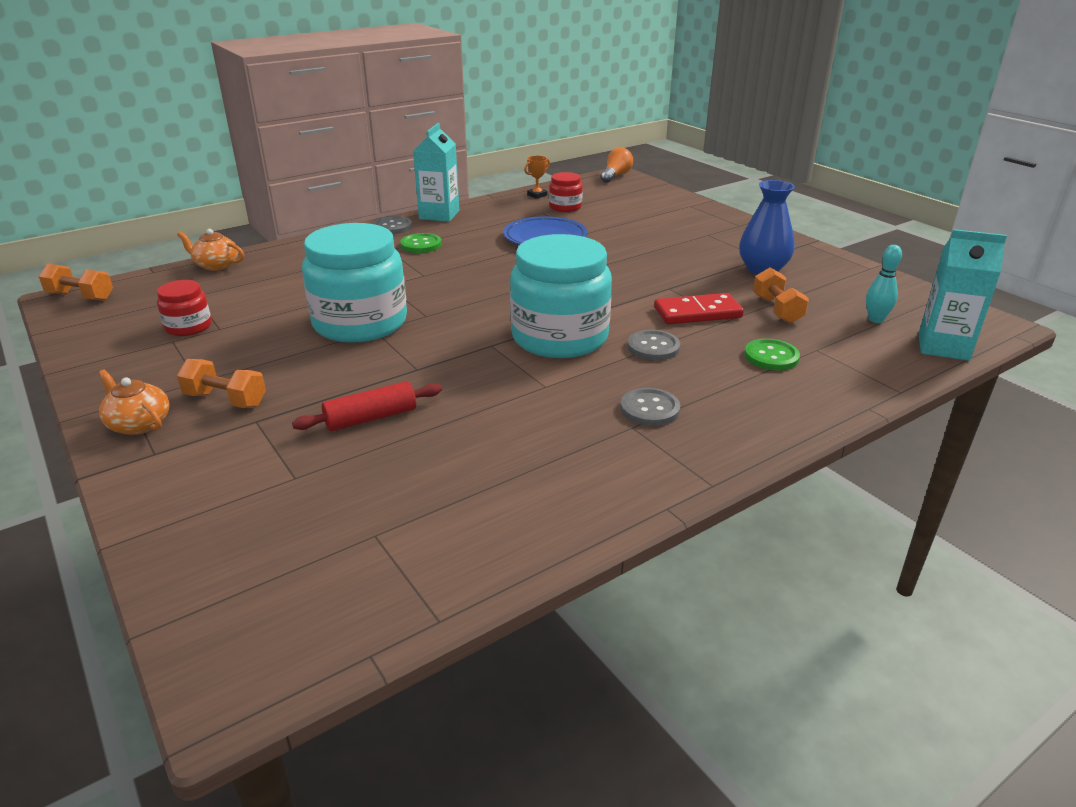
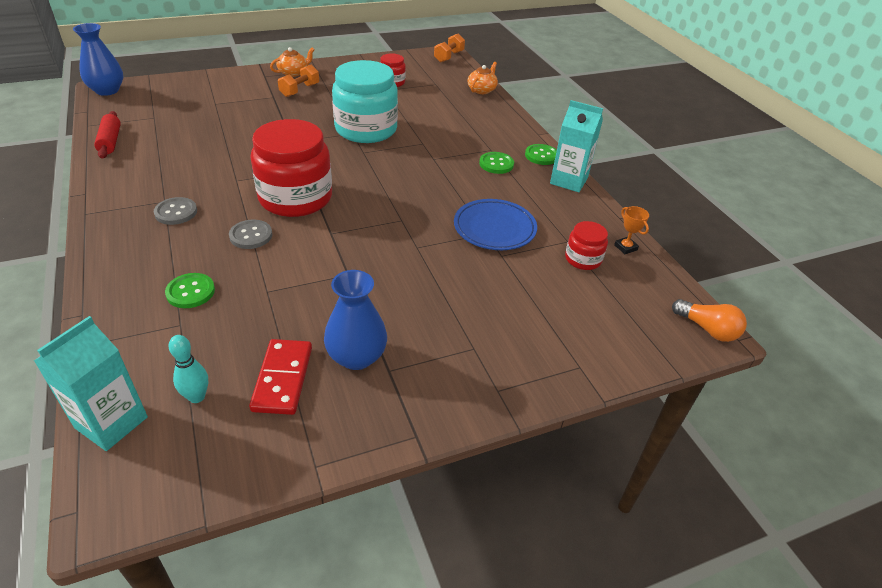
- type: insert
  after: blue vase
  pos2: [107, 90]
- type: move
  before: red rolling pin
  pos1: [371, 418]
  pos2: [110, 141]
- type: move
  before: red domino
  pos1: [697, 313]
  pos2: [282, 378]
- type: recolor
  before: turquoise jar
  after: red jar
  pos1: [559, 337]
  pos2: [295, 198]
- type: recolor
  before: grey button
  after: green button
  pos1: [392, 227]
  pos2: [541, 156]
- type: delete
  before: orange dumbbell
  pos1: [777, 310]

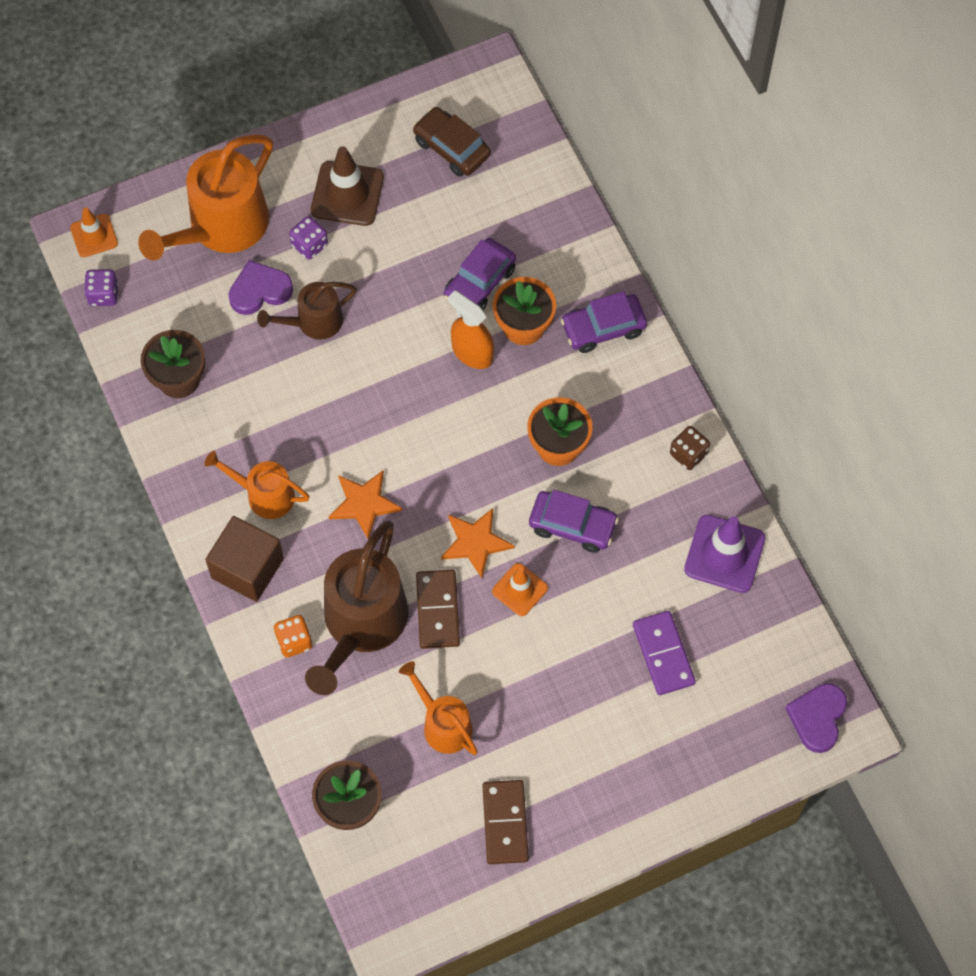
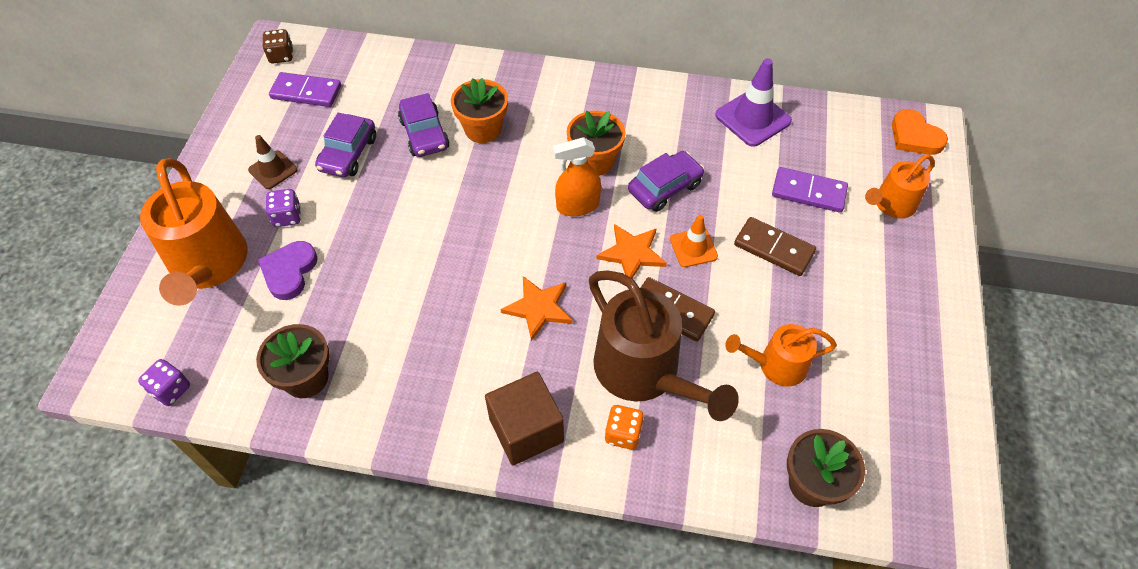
- type: resize
  before: brown traffic cone
  pos1: [347, 194]
  pos2: [273, 170]
  scale: 0.62
- type: move
  before: brown dice
  pos1: [688, 454]
  pos2: [281, 56]
- type: replace
  before: brown car
  after: purple domino
  pos1: [451, 148]
  pos2: [306, 92]
- type: move
  before: purple car
  pos1: [603, 328]
  pos2: [348, 154]
- type: move
  before: orange spray bottle
  pos1: [472, 352]
  pos2: [577, 206]
- type: move
  before: brown domino
  pos1: [505, 823]
  pos2: [774, 248]
- type: move
  before: orange watering can
  pos1: [264, 495]
  pos2: [891, 204]
- type: recolor
  before: purple heart
  after: orange heart
  pos1: [817, 718]
  pos2: [914, 136]
- type: delete
  before: orange traffic cone
  pos1: [94, 235]
- type: delete
  before: brown watering can
  pos1: [314, 322]

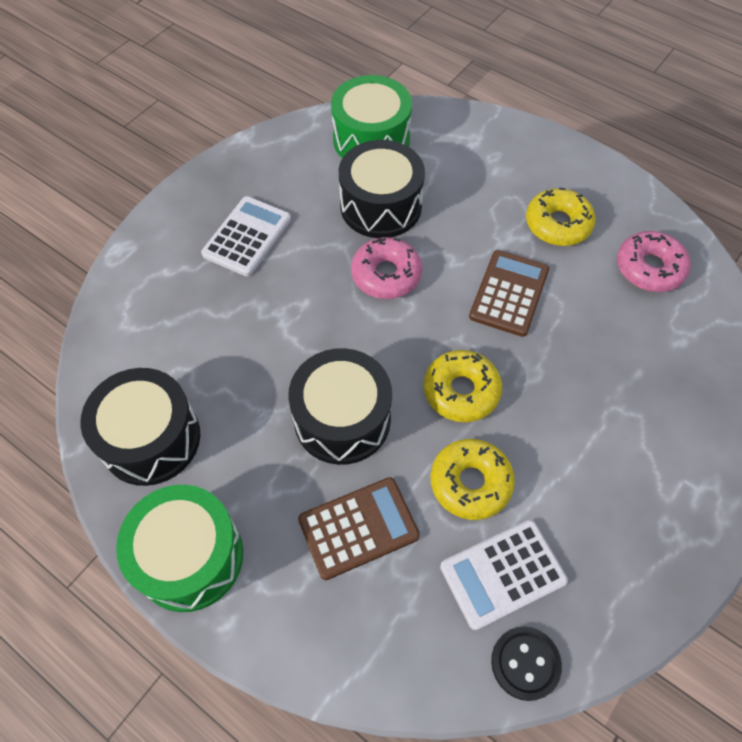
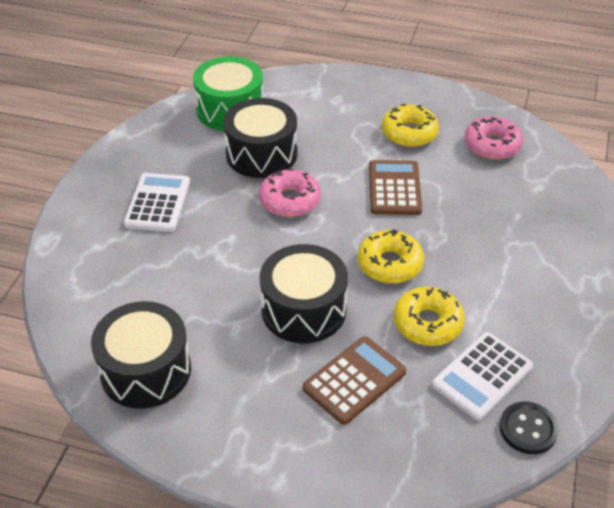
- type: delete
  before: green drum
  pos1: [190, 557]

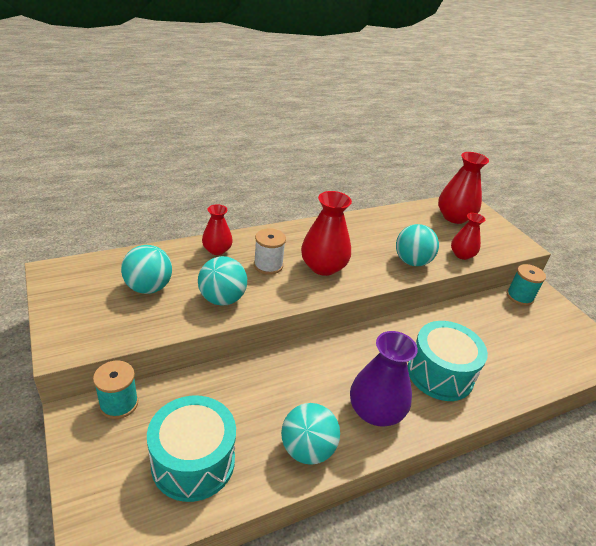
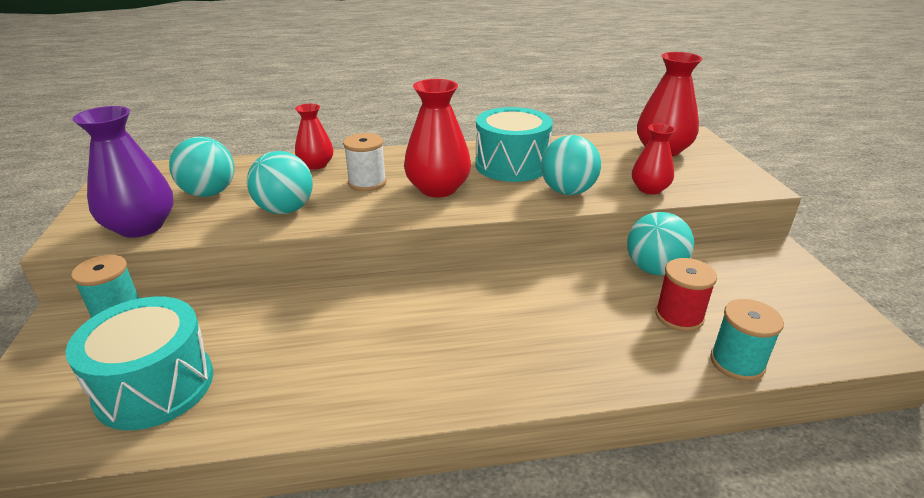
- type: move
  before: purple vase
  pos1: [375, 411]
  pos2: [141, 226]
- type: move
  before: turquoise drum
  pos1: [440, 374]
  pos2: [511, 165]
- type: move
  before: turquoise ball
  pos1: [307, 449]
  pos2: [654, 269]
- type: insert
  after: red spool
  pos2: [679, 316]
- type: move
  before: turquoise spool
  pos1: [519, 297]
  pos2: [737, 362]

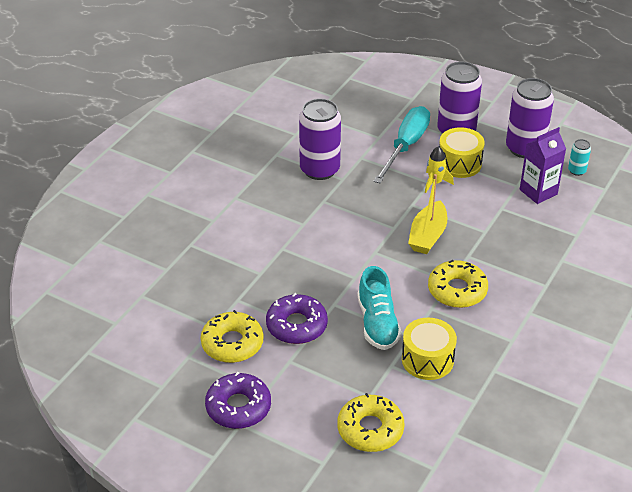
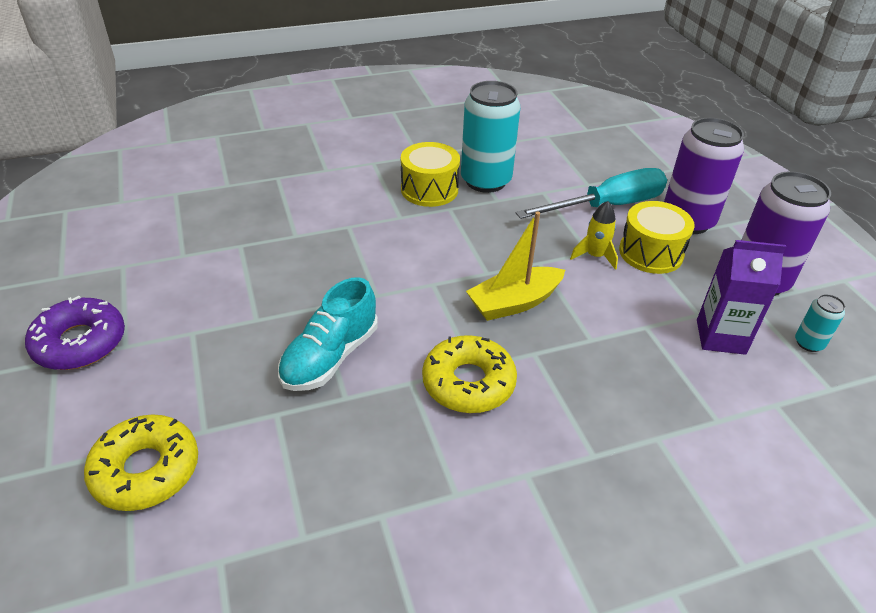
- type: move
  before: yellow drum
  pos1: [427, 359]
  pos2: [429, 189]
- type: recolor
  before: purple can
  after: turquoise can
  pos1: [319, 169]
  pos2: [485, 181]
- type: delete
  before: yellow donut
  pos1: [232, 343]
- type: delete
  before: purple donut
  pos1: [296, 325]

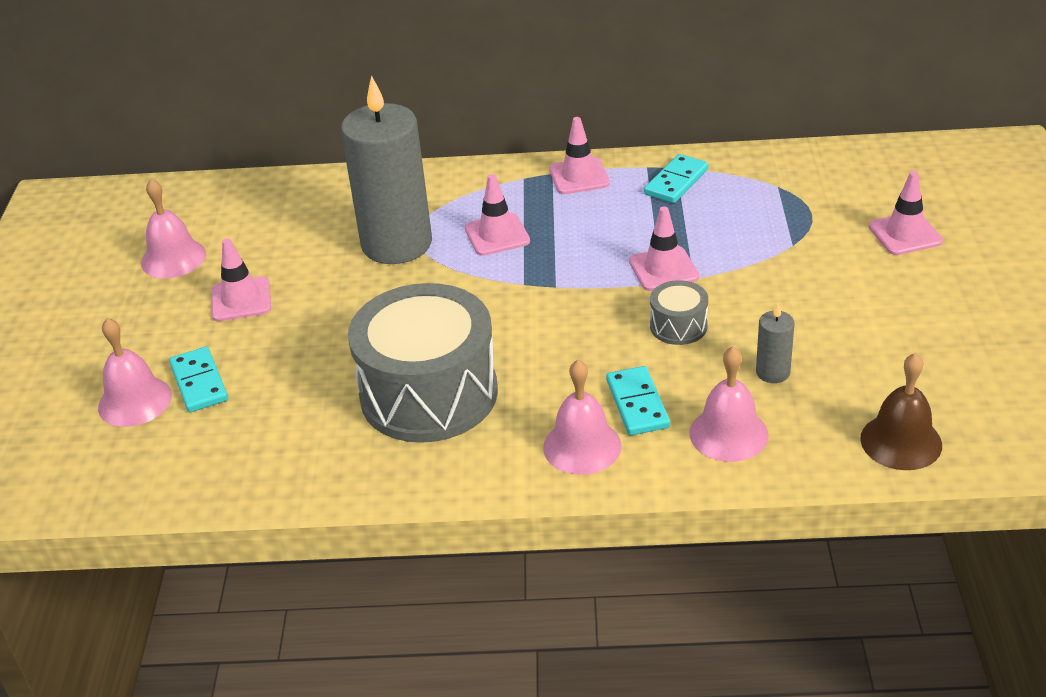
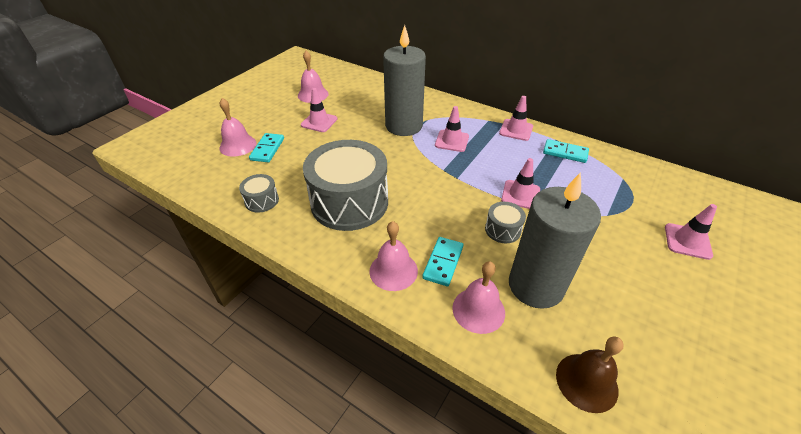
- type: insert
  after: grey drum
  pos2: [261, 200]
- type: resize
  before: grey candle
  pos1: [772, 372]
  pos2: [535, 286]
  scale: 2.43
- type: rotate
  before: turquoise domino
  pos1: [676, 182]
  pos2: [565, 153]
  turn: 45

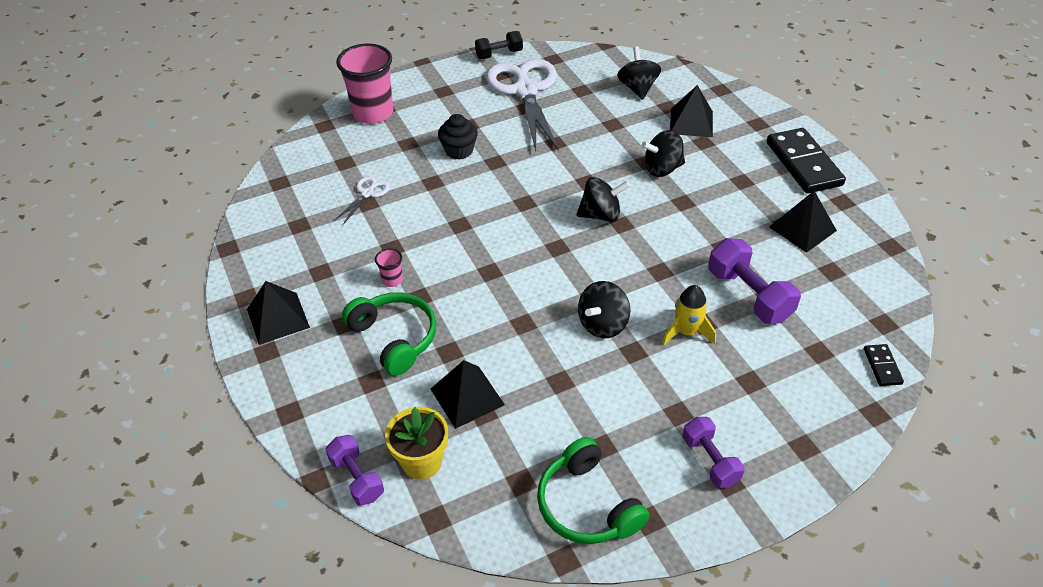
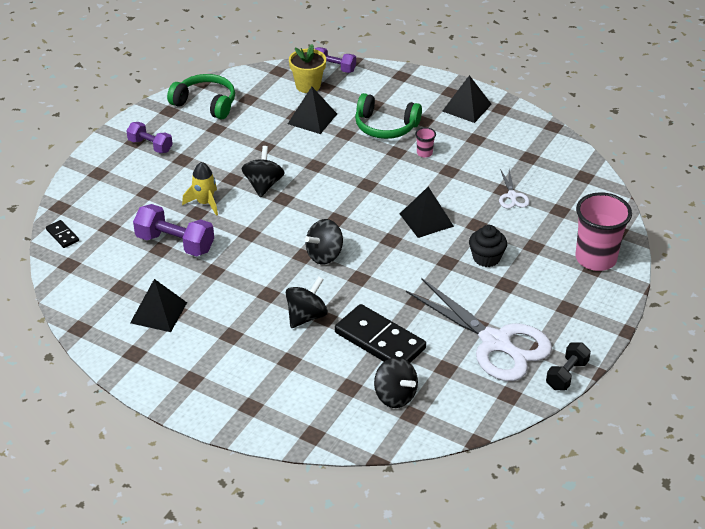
- type: move
  before: black domino
  pos1: [804, 164]
  pos2: [379, 340]
- type: move
  before: black pyramid
  pos1: [691, 122]
  pos2: [426, 219]

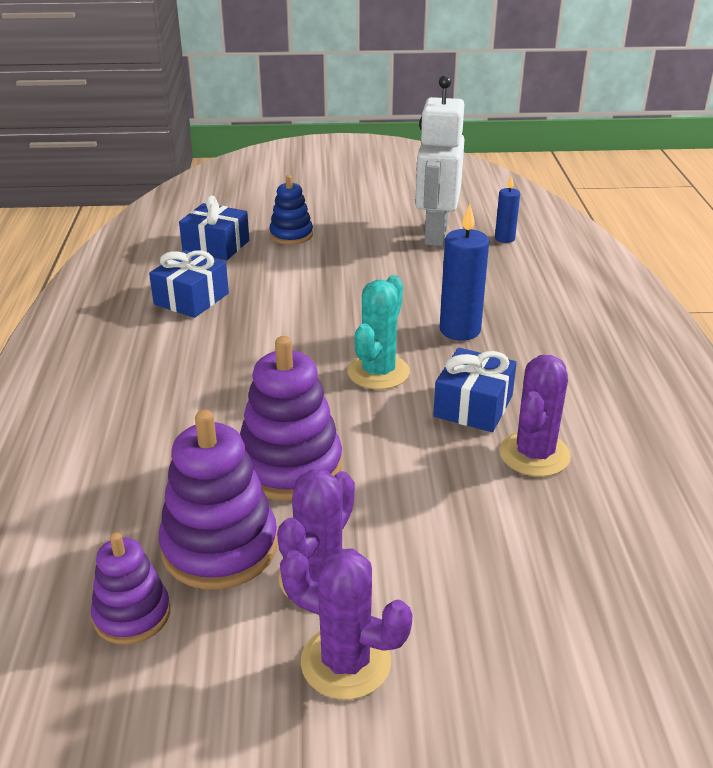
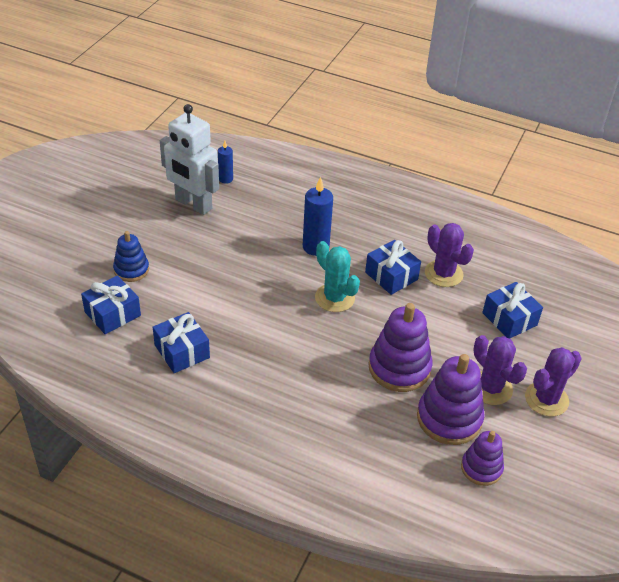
- type: insert
  after: blue gift
  pos2: [509, 319]

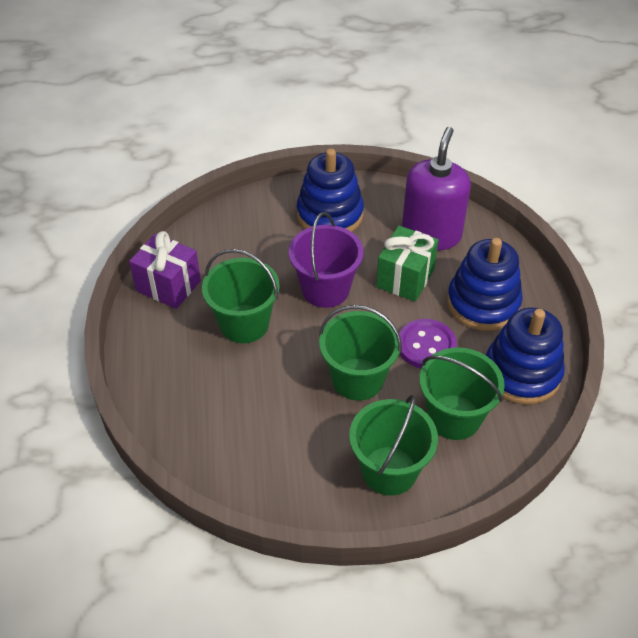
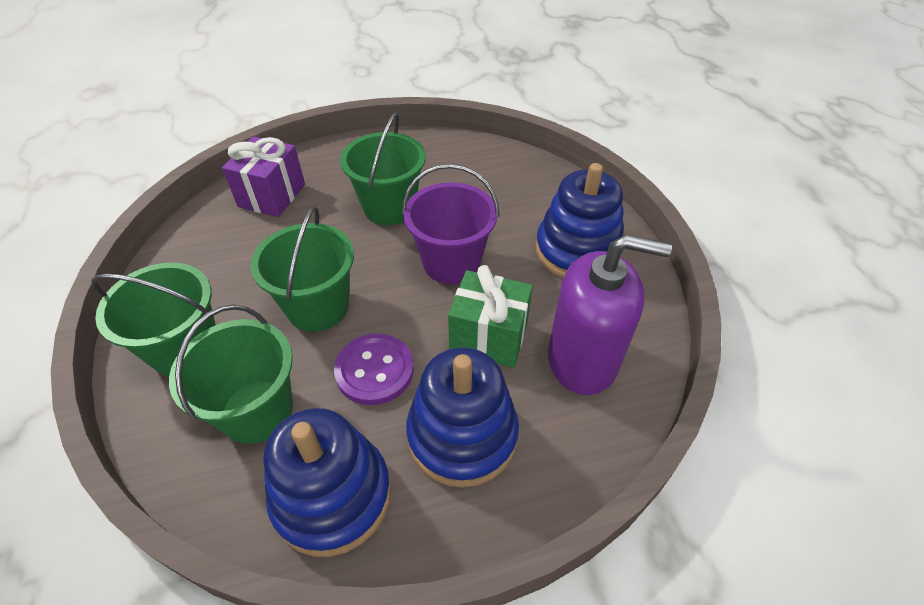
- type: move
  before: purple gift
  pos1: [168, 286]
  pos2: [272, 195]

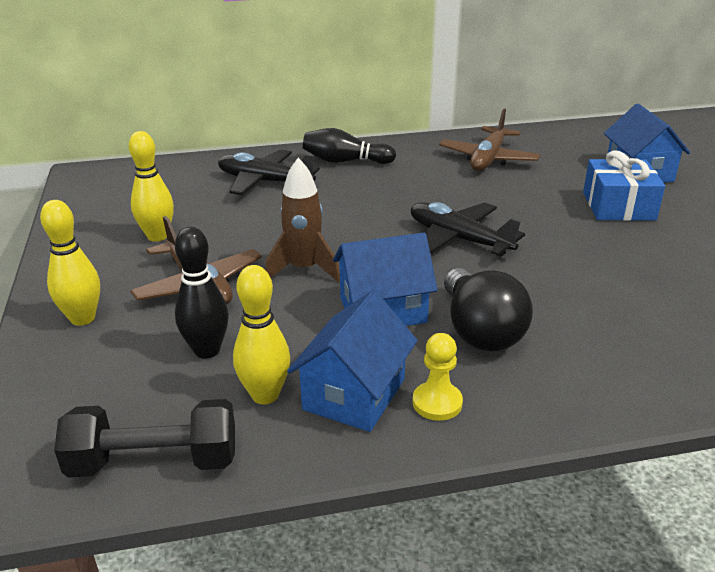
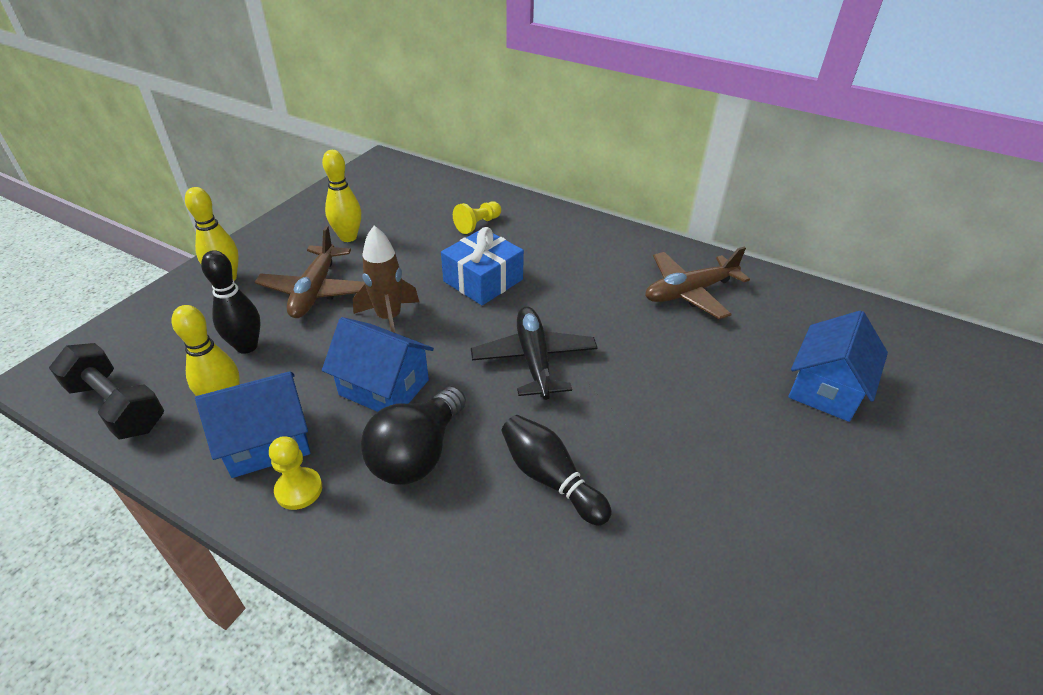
- type: move
  before: blue gift
  pos1: [618, 206]
  pos2: [483, 280]
- type: replace
  before: black plane
  after: yellow pawn
  pos1: [264, 182]
  pos2: [478, 224]
- type: move
  before: black bowling pin
  pos1: [345, 161]
  pos2: [550, 478]

